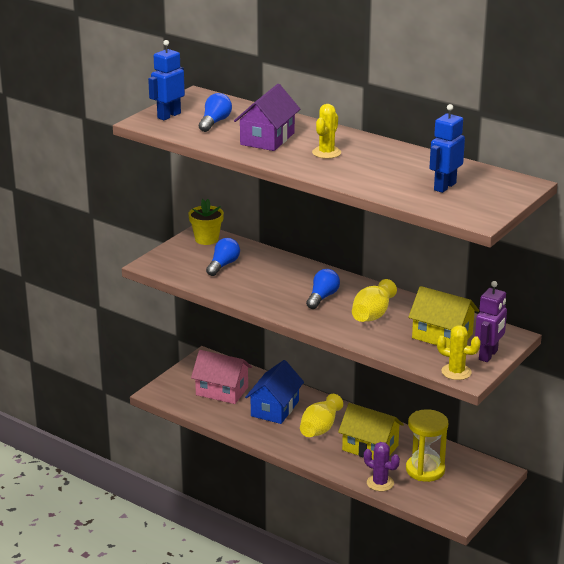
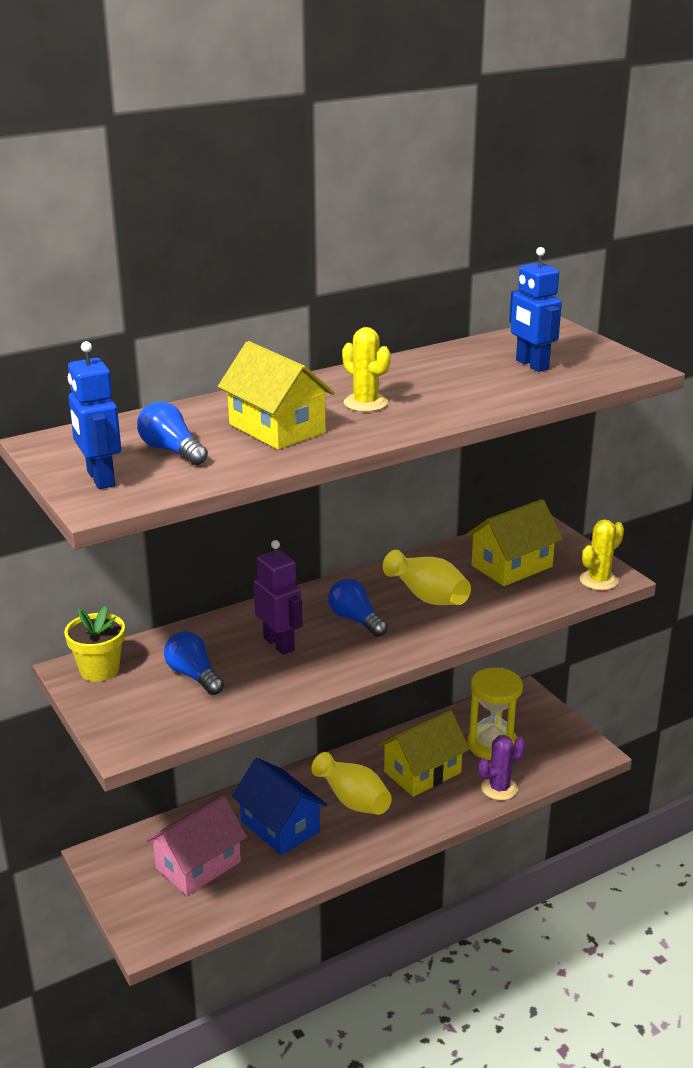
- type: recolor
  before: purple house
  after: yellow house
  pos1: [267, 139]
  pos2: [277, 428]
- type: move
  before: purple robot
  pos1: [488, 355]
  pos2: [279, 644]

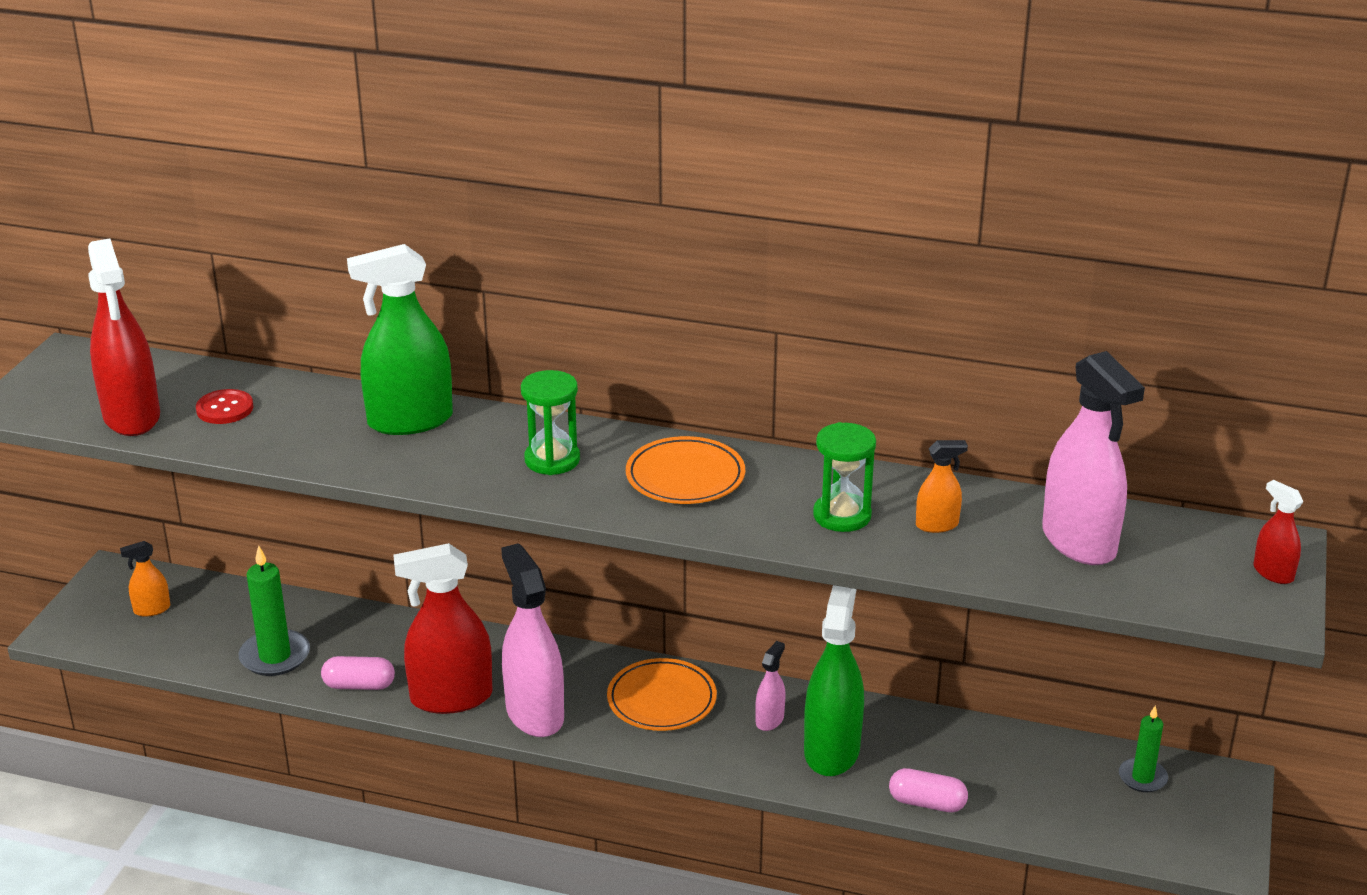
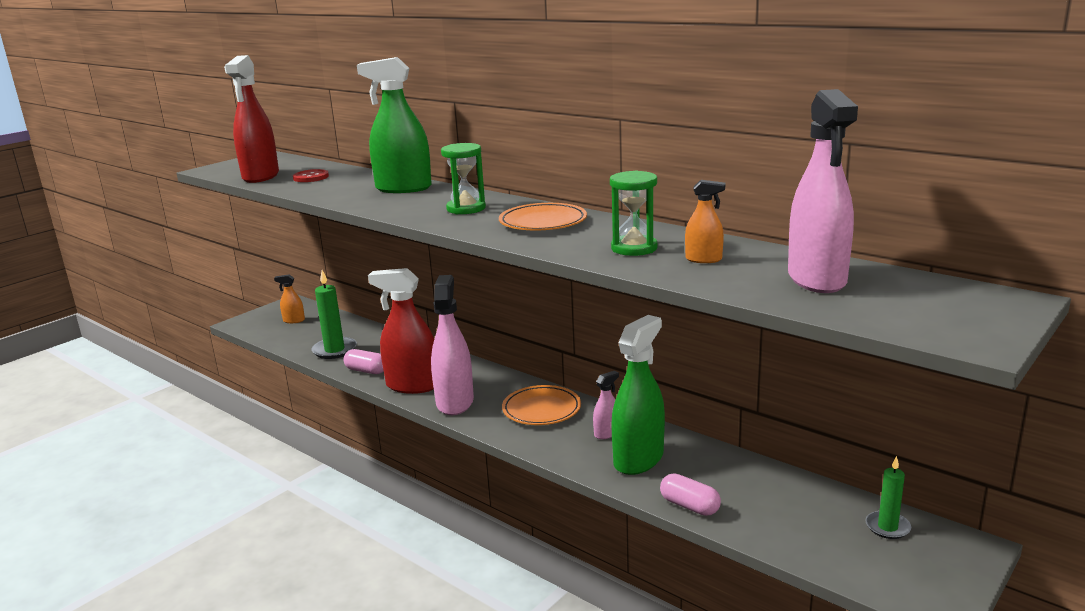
- type: delete
  before: red spray bottle
  pos1: [1273, 573]

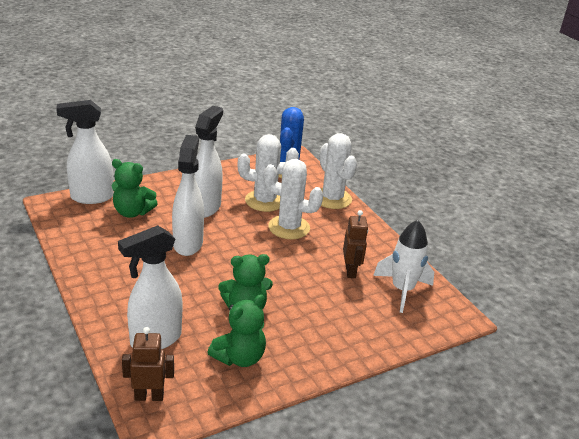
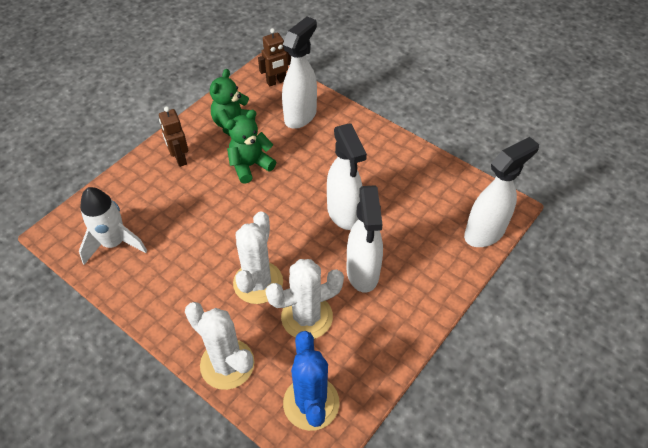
- type: move
  before: brown robot
  pos1: [351, 271]
  pos2: [179, 158]
- type: rotate
  before: white cactus
  pos1: [289, 227]
  pos2: [258, 282]
  turn: -75
- type: delete
  before: green teddy bear
  pos1: [132, 212]

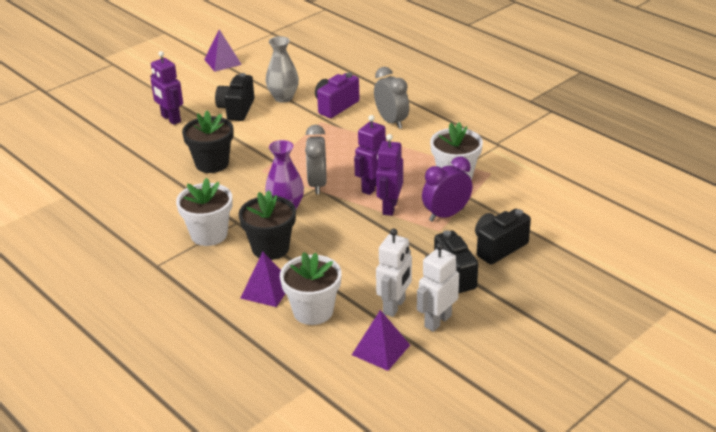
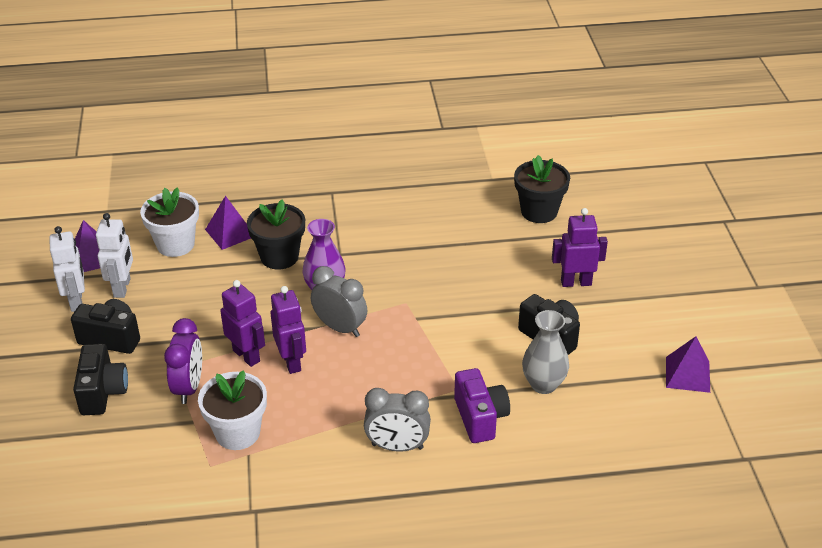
- type: rotate
  before: white robot
  pos1: [394, 306]
  pos2: [122, 288]
  turn: -150
- type: move
  before: black flower pot
  pos1: [212, 163]
  pos2: [539, 211]
- type: delete
  before: white flower pot
  pos1: [209, 234]

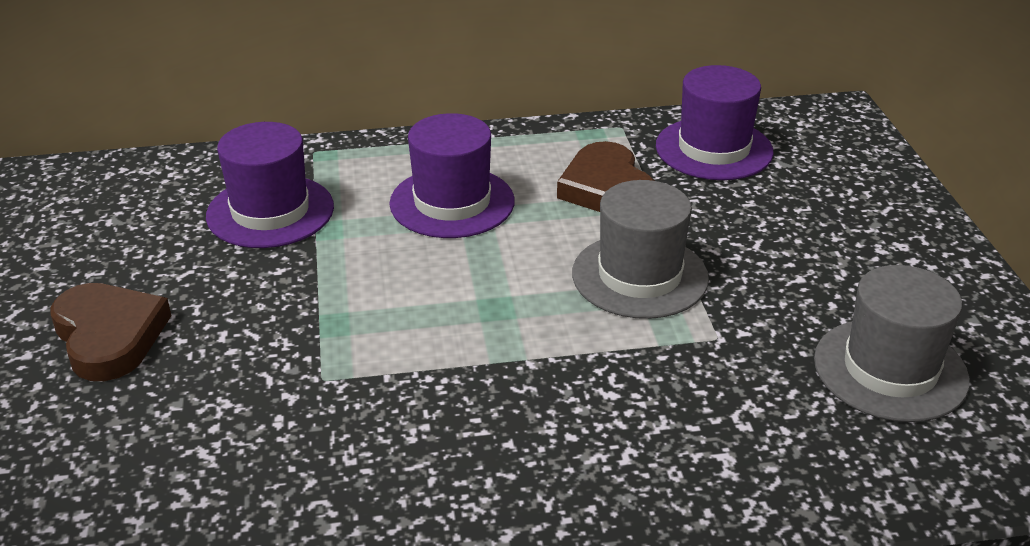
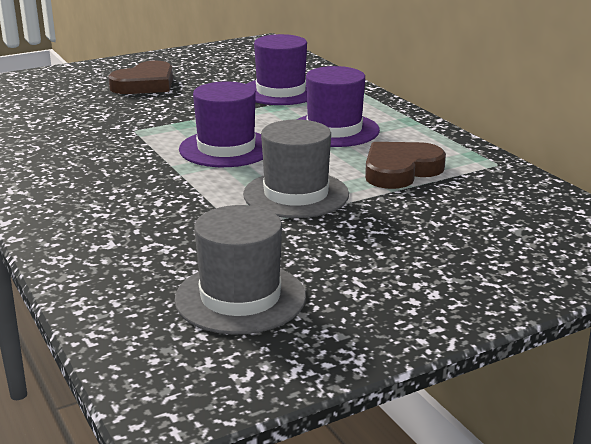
- type: move
  before: purple hat
  pos1: [714, 149]
  pos2: [226, 148]

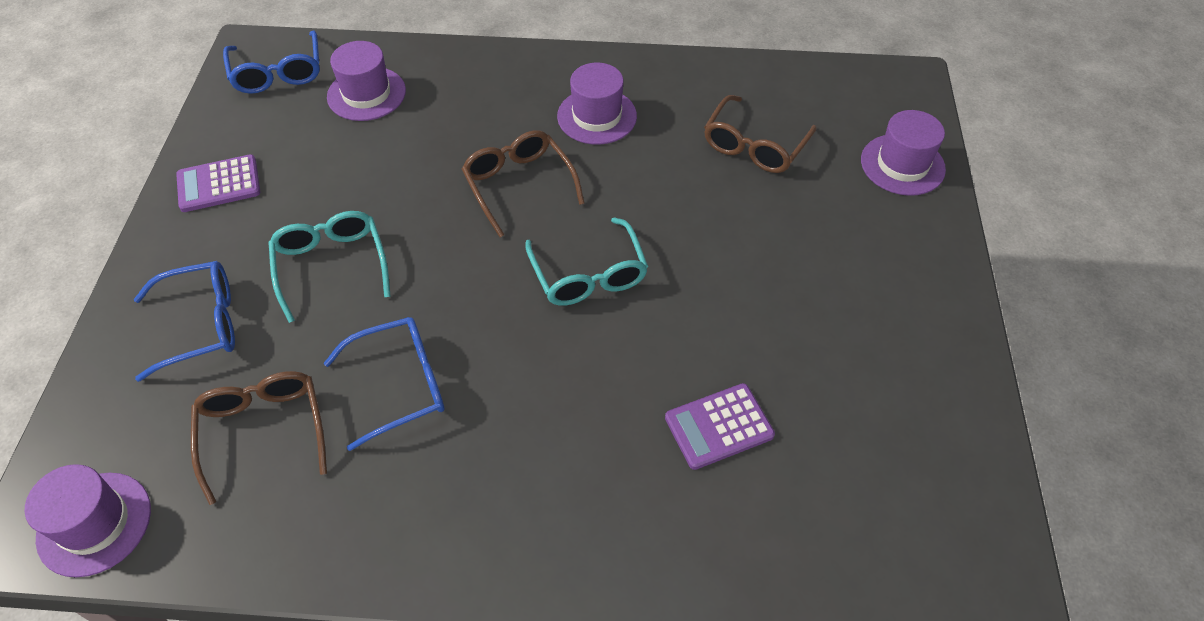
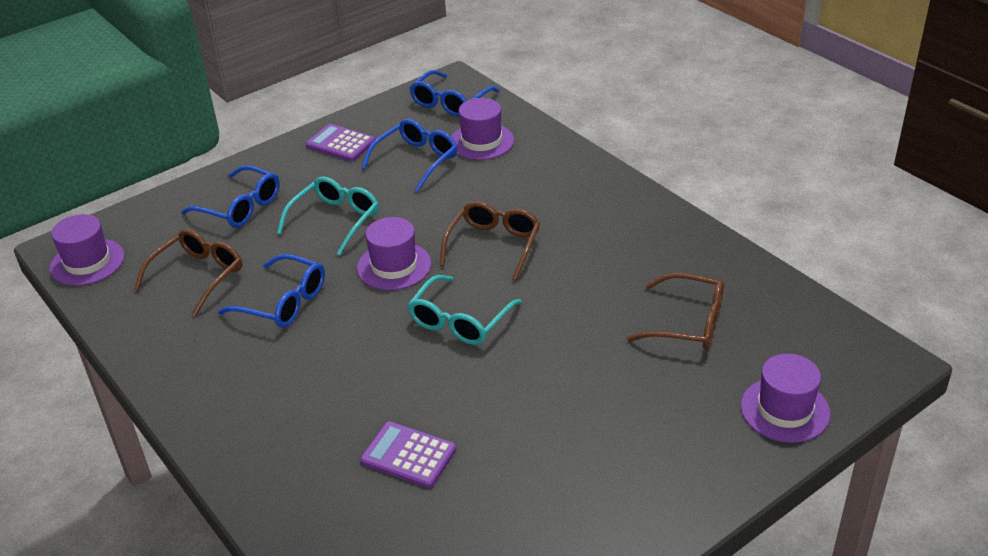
- type: move
  before: purple hat
  pos1: [597, 116]
  pos2: [394, 266]
- type: insert
  after: blue glasses
  pos2: [416, 161]
- type: rotate
  before: brown glasses
  pos1: [755, 145]
  pos2: [687, 323]
  turn: -150

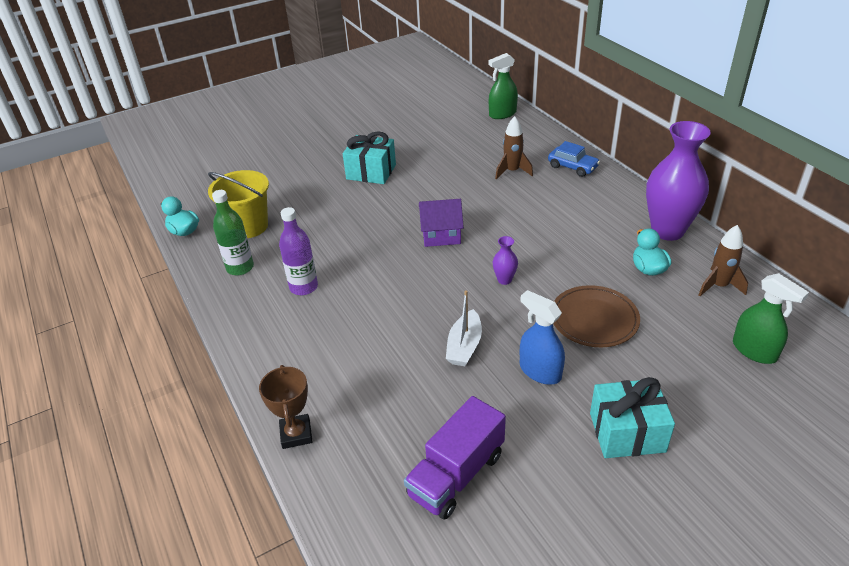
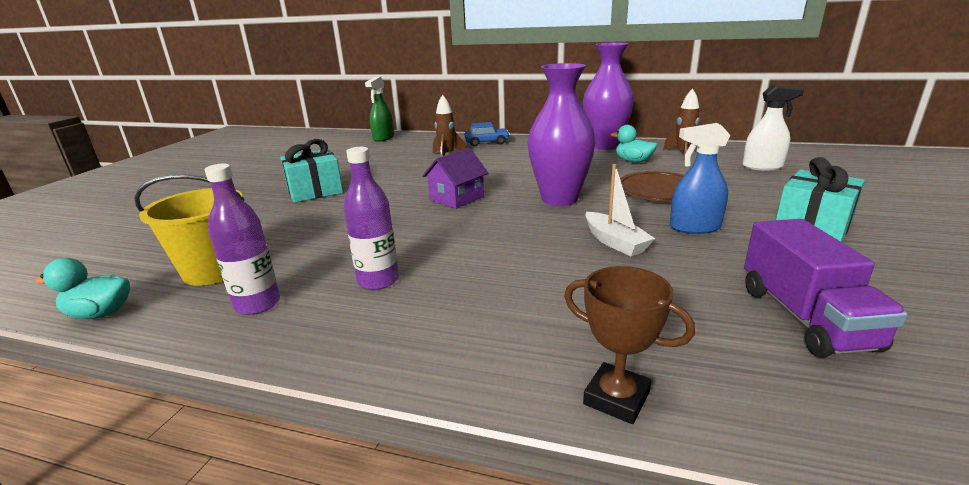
- type: recolor
  before: green bottle
  after: purple bottle
  pos1: [240, 268]
  pos2: [257, 304]
- type: resize
  before: purple vase
  pos1: [504, 280]
  pos2: [559, 199]
  scale: 2.42
- type: recolor
  before: green spray bottle
  after: white spray bottle
  pos1: [754, 350]
  pos2: [762, 167]

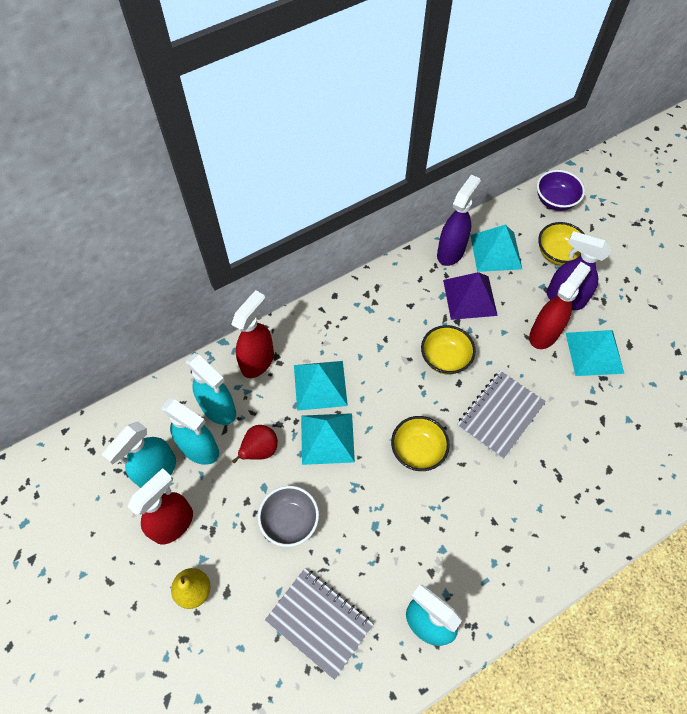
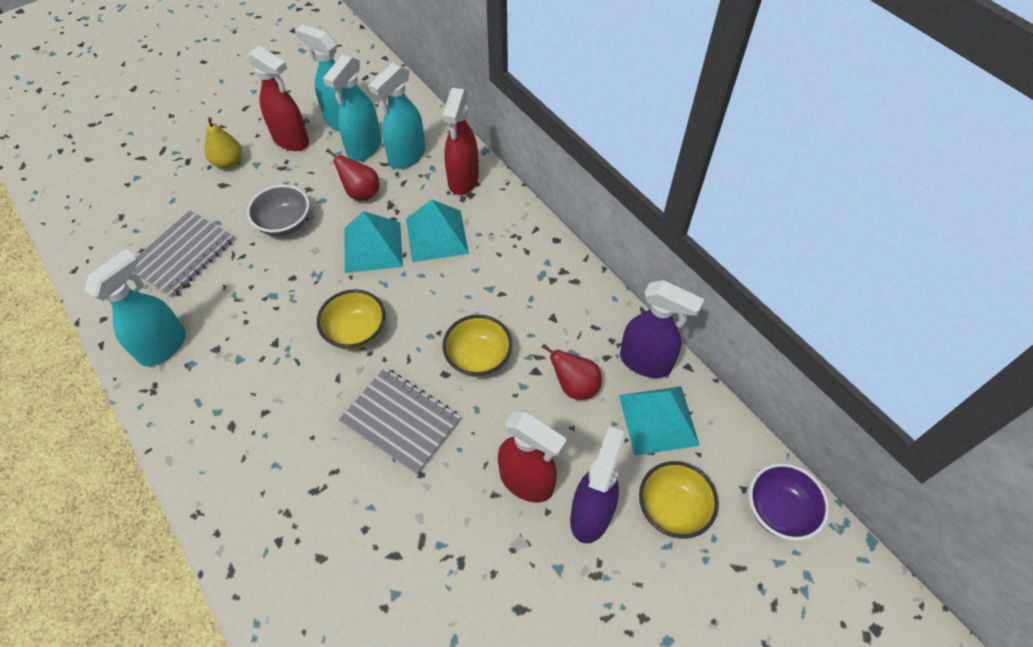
- type: rotate
  before: red spray bottle
  pos1: [258, 361]
  pos2: [463, 180]
  turn: 75
- type: replace
  before: purple pyramid
  after: red pear
  pos1: [470, 297]
  pos2: [575, 386]
- type: delete
  before: turquoise pyramid
  pos1: [594, 353]

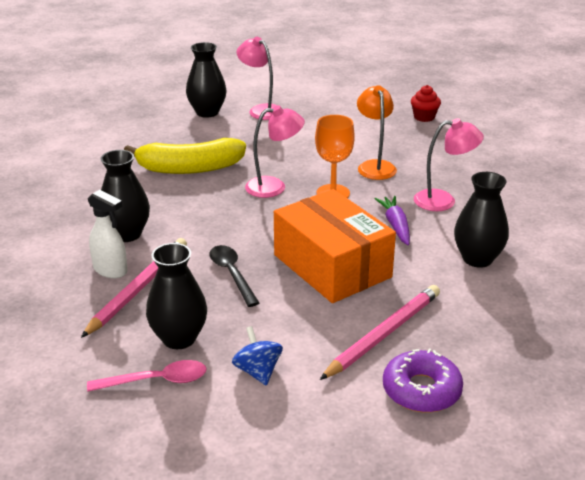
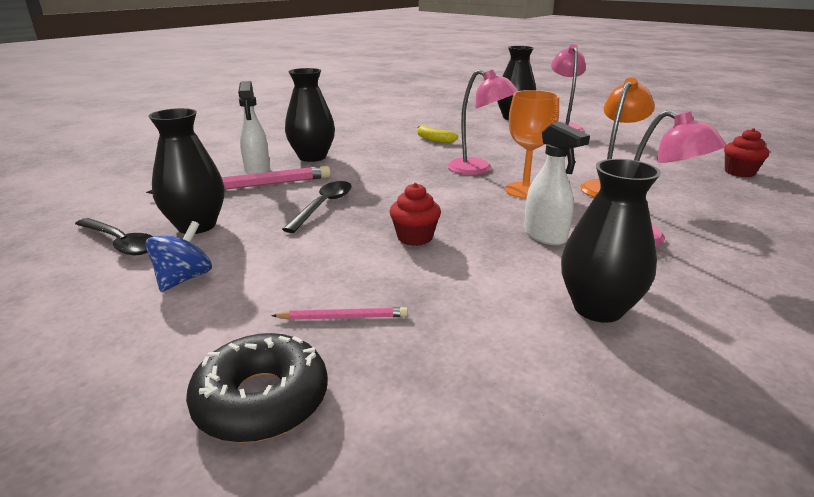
- type: recolor
  before: pink spoon
  after: black spoon
  pos1: [157, 381]
  pos2: [120, 243]
- type: recolor
  before: purple donut
  after: black donut
  pos1: [421, 390]
  pos2: [261, 400]
- type: resize
  before: pink pencil
  pos1: [383, 334]
  pos2: [343, 317]
  scale: 0.49
- type: replace
  before: orange box
  after: red cupcake
  pos1: [332, 266]
  pos2: [415, 237]
- type: resize
  before: yellow banana
  pos1: [189, 168]
  pos2: [434, 140]
  scale: 0.43
- type: replace
  before: purple carrot
  after: white spray bottle
  pos1: [395, 225]
  pos2: [545, 236]

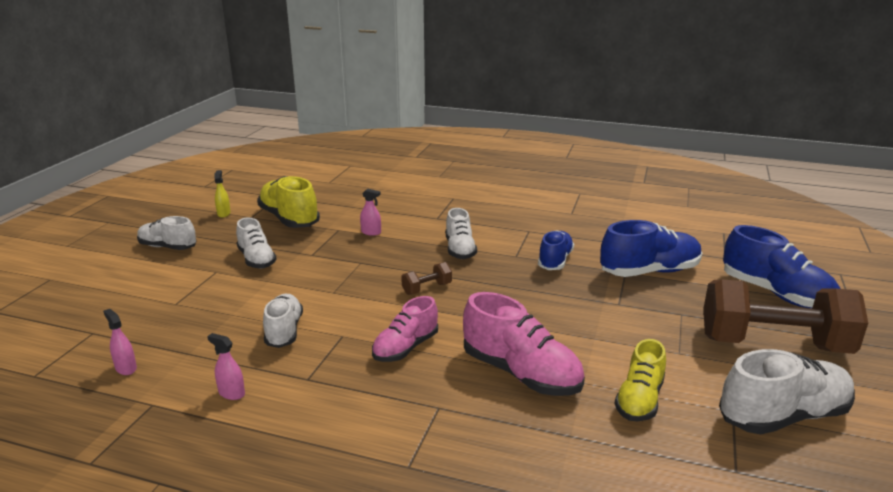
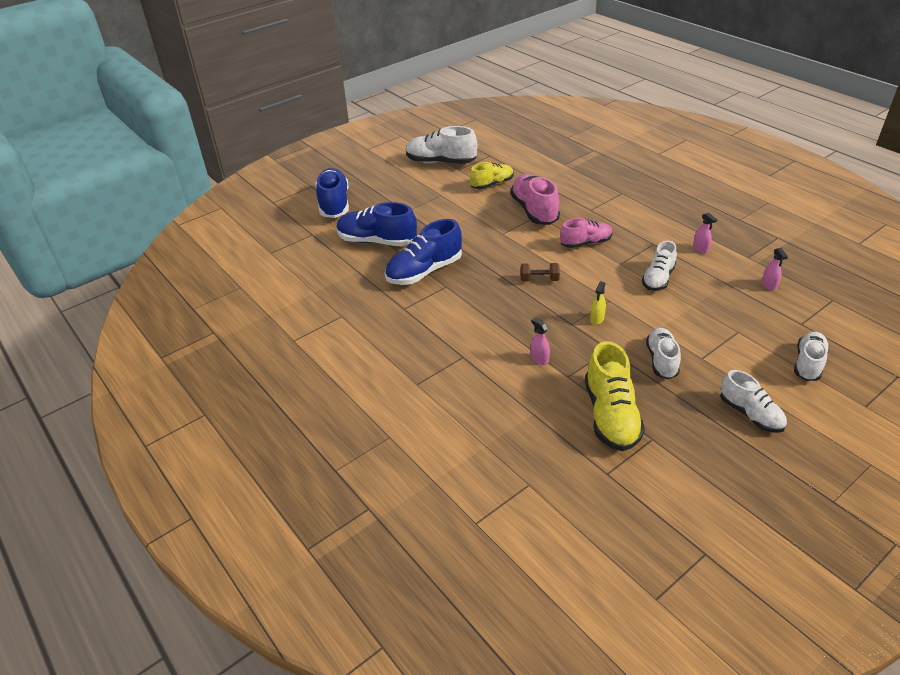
- type: resize
  before: blue shoe
  pos1: [555, 261]
  pos2: [424, 271]
  scale: 1.54
- type: move
  before: yellow spray bottle
  pos1: [224, 213]
  pos2: [597, 319]
- type: move
  before: white shoe
  pos1: [460, 249]
  pos2: [808, 364]
- type: delete
  before: brown dumbbell
  pos1: [773, 344]

